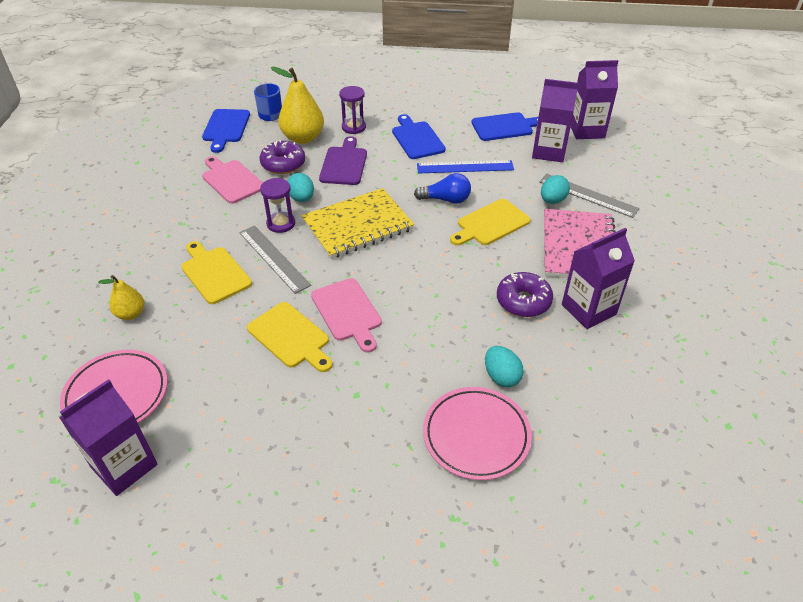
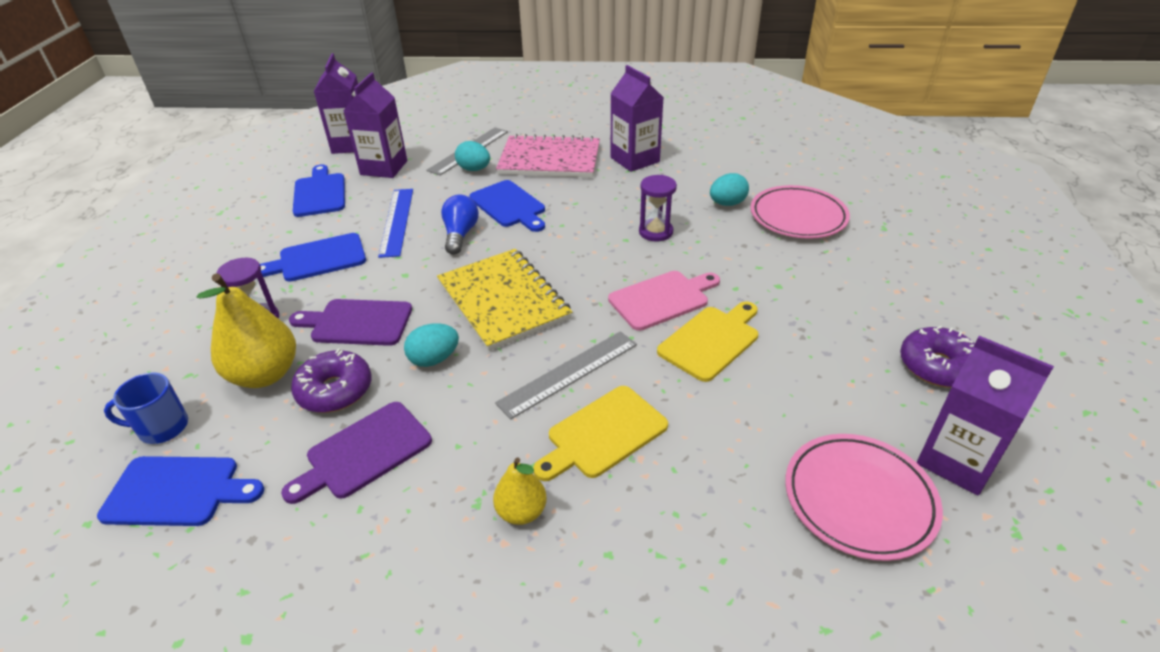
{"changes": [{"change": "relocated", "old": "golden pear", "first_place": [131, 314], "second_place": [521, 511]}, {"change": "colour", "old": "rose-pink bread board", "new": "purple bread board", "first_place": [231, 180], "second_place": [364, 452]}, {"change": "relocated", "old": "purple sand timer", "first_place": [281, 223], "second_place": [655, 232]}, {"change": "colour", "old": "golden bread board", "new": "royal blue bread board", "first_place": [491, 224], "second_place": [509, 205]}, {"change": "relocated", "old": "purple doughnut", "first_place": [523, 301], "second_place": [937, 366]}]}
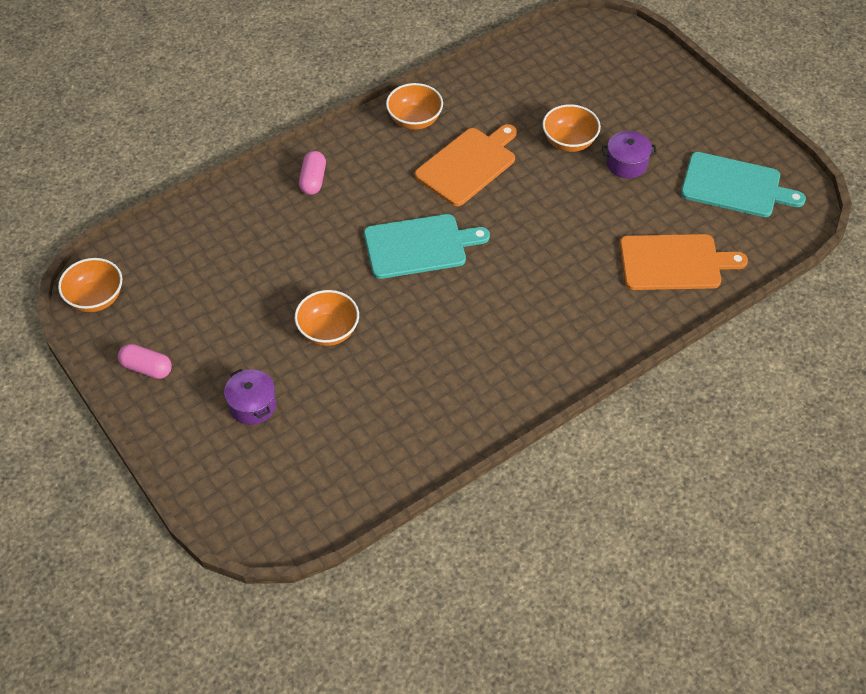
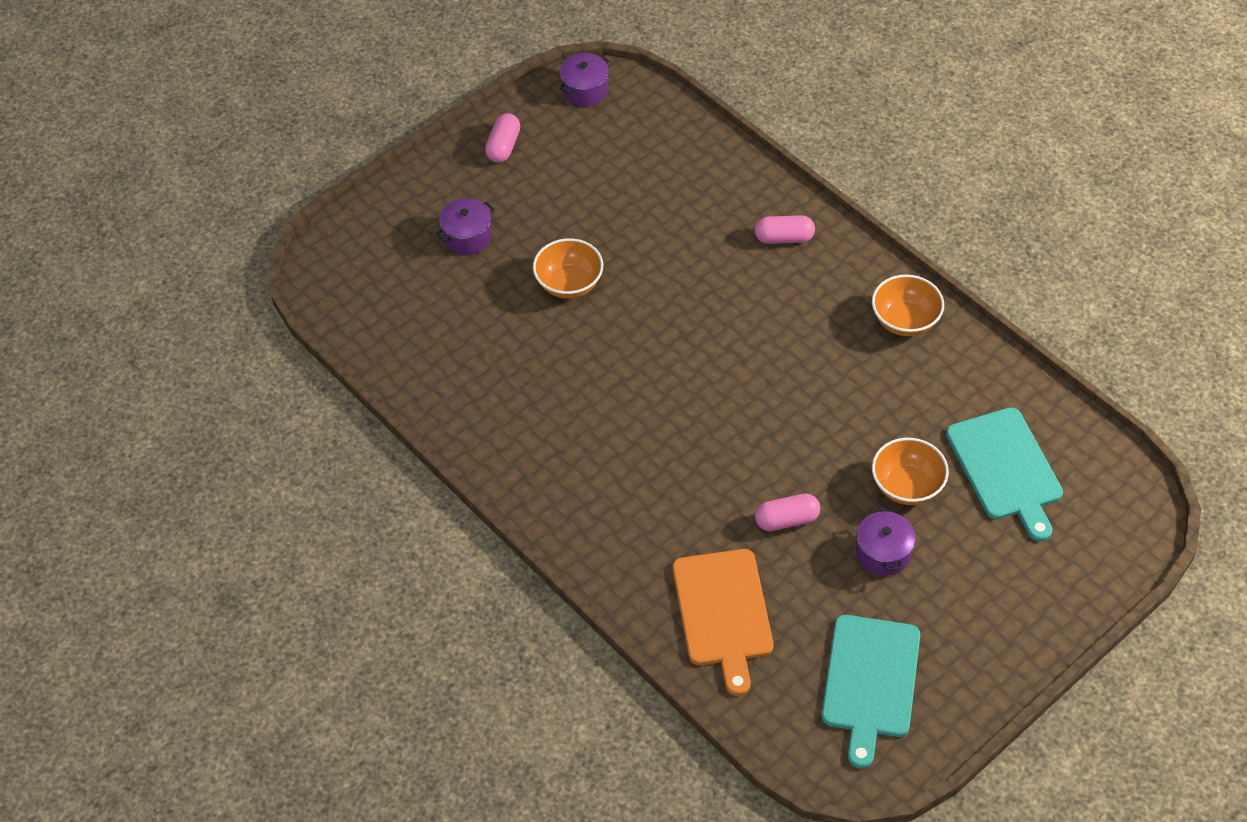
{"changes": [{"change": "exchanged", "old": "orange-coloured bowl", "new": "purple stockpot", "first_place": [95, 298], "second_place": [585, 90]}, {"change": "relocated", "old": "turquoise bread board", "first_place": [419, 246], "second_place": [1005, 468]}, {"change": "missing", "old": "orange-coloured bread board", "first_place": [468, 165]}, {"change": "appeared", "new": "rose-pink pill shape", "second_place": [787, 520]}]}
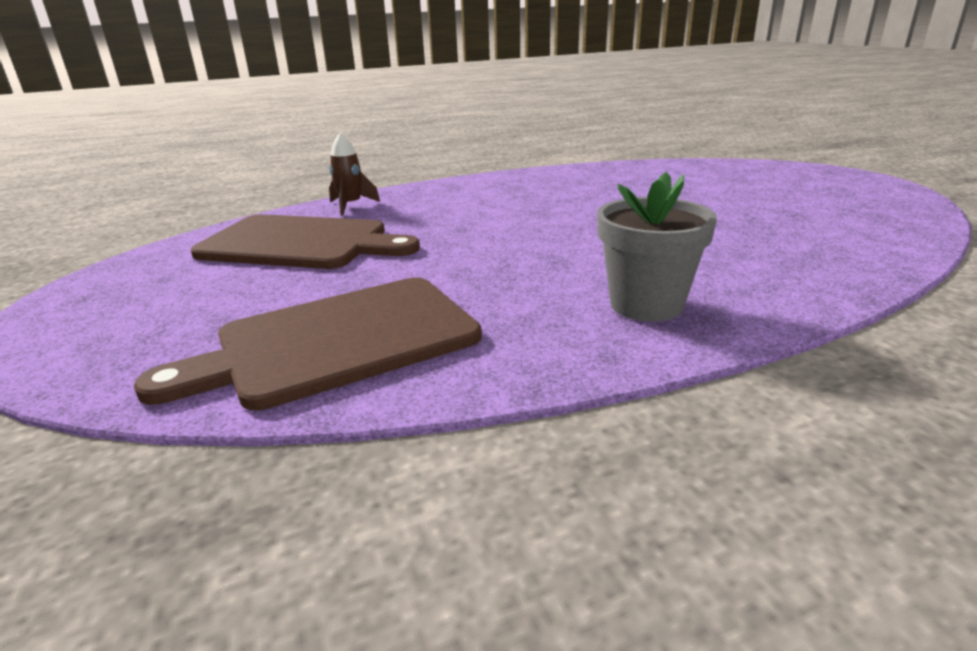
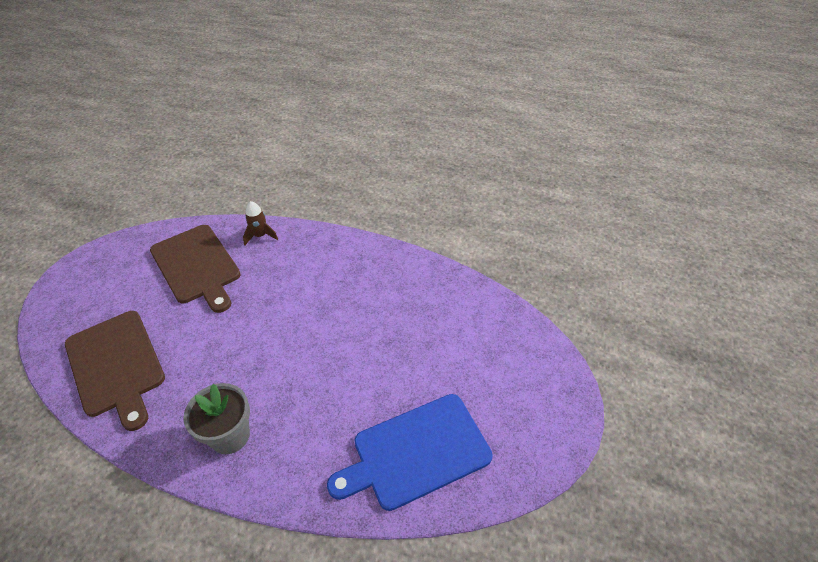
{"changes": [{"change": "spun", "old": "brown bread board", "first_place": [337, 341], "second_place": [116, 365], "degrees": -135}, {"change": "appeared", "new": "royal blue bread board", "second_place": [416, 452]}]}
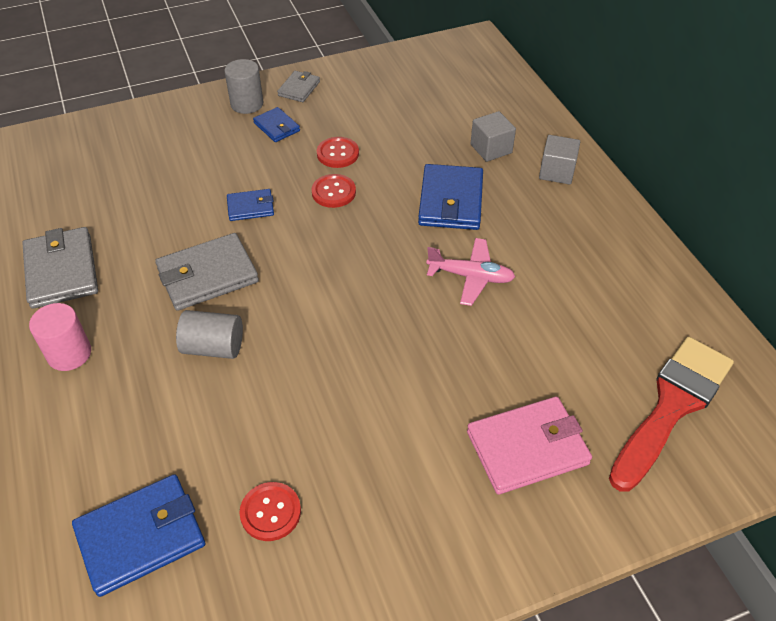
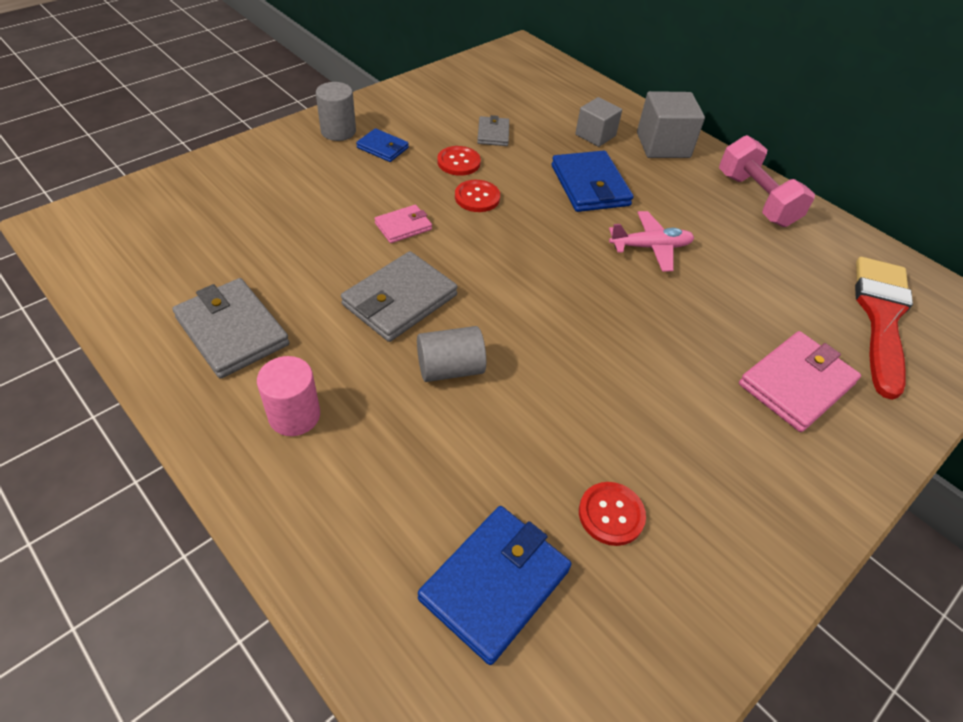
{"changes": [{"change": "colour", "old": "royal blue wallet", "new": "rose-pink wallet", "first_place": [250, 207], "second_place": [403, 226]}, {"change": "relocated", "old": "grey wallet", "first_place": [299, 89], "second_place": [493, 134]}, {"change": "size", "old": "grey block", "first_place": [556, 172], "second_place": [663, 145], "factor": 1.5}, {"change": "appeared", "new": "rose-pink free weight", "second_place": [755, 199]}]}
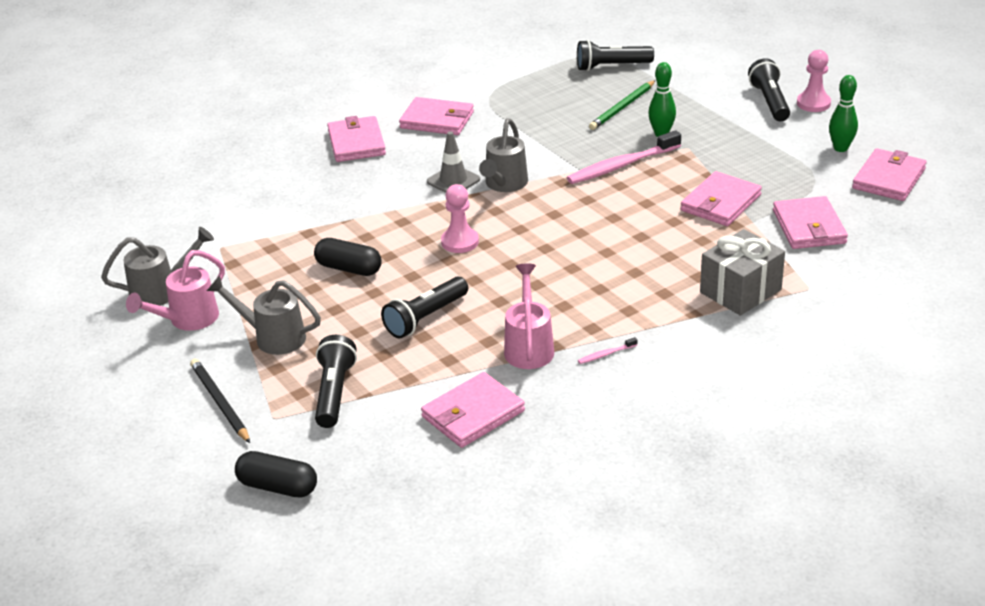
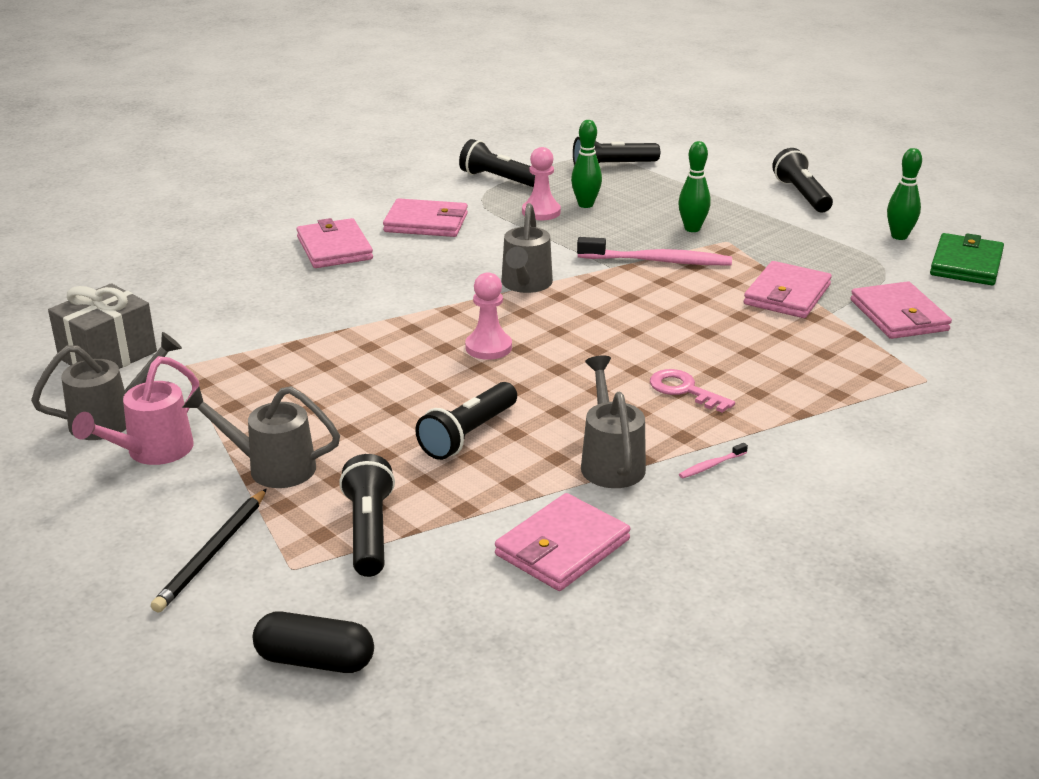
{"changes": [{"change": "spun", "old": "black pencil", "first_place": [220, 403], "second_place": [212, 553], "degrees": -120}, {"change": "missing", "old": "black pill shape", "first_place": [349, 268]}, {"change": "missing", "old": "grey safety cone", "first_place": [453, 180]}, {"change": "colour", "old": "rose-pink watering can", "new": "grey watering can", "first_place": [529, 347], "second_place": [610, 462]}, {"change": "spun", "old": "rose-pink tooth brush", "first_place": [621, 165], "second_place": [658, 261], "degrees": -135}, {"change": "missing", "old": "green pencil", "first_place": [622, 107]}, {"change": "relocated", "old": "grey wrapped gift", "first_place": [740, 291], "second_place": [108, 355]}, {"change": "relocated", "old": "rose-pink chess pawn", "first_place": [813, 103], "second_place": [541, 212]}, {"change": "colour", "old": "rose-pink wallet", "new": "green wallet", "first_place": [889, 178], "second_place": [966, 264]}, {"change": "appeared", "new": "black pocket torch", "second_place": [500, 180]}, {"change": "appeared", "new": "green skittle", "second_place": [585, 204]}, {"change": "appeared", "new": "rose-pink latchkey", "second_place": [684, 390]}]}
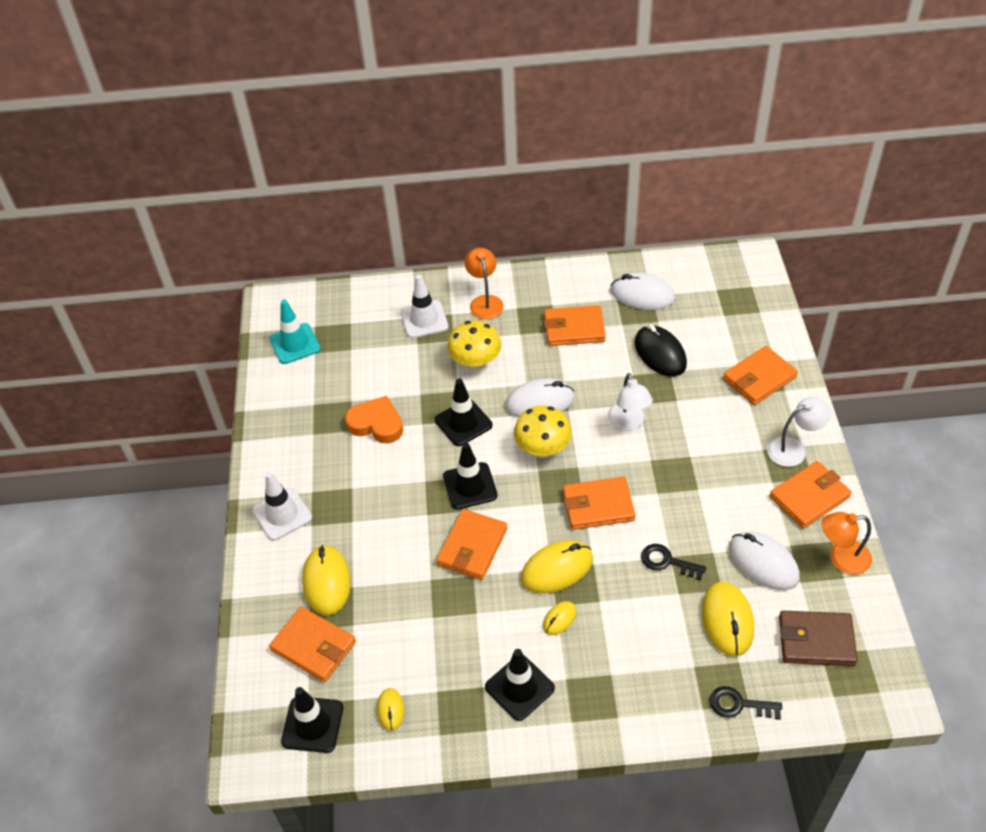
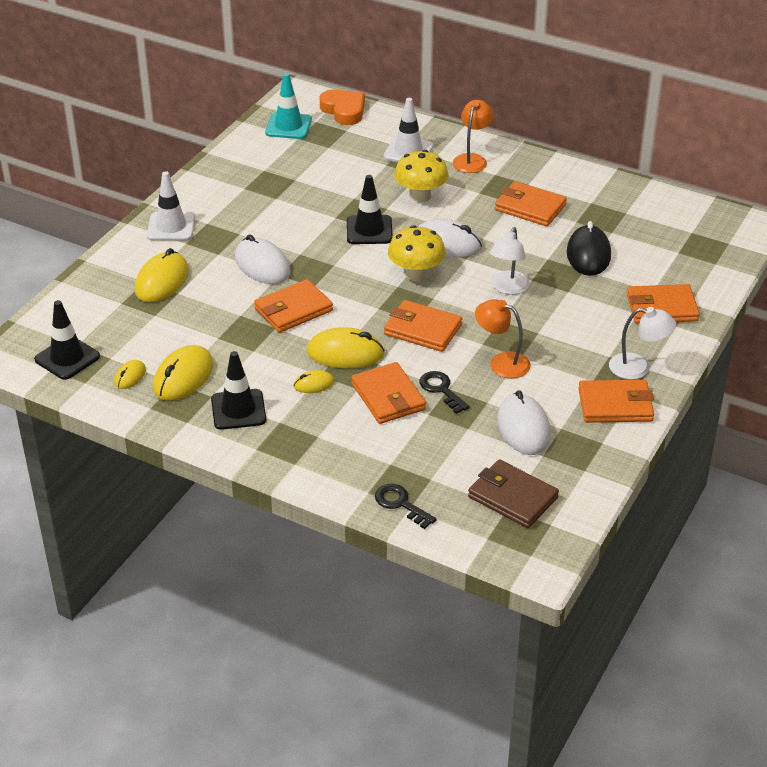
{"changes": [{"change": "relocated", "old": "orange-coloured wallet", "first_place": [313, 646], "second_place": [388, 397]}, {"change": "relocated", "old": "orange-coloured heart shape", "first_place": [376, 424], "second_place": [344, 110]}, {"change": "missing", "old": "black safety cone", "first_place": [470, 486]}, {"change": "relocated", "old": "pure white mouse", "first_place": [642, 295], "second_place": [262, 265]}, {"change": "relocated", "old": "golden mouse", "first_place": [727, 620], "second_place": [183, 377]}, {"change": "relocated", "old": "orange-coloured desk lamp", "first_place": [841, 558], "second_place": [501, 362]}]}
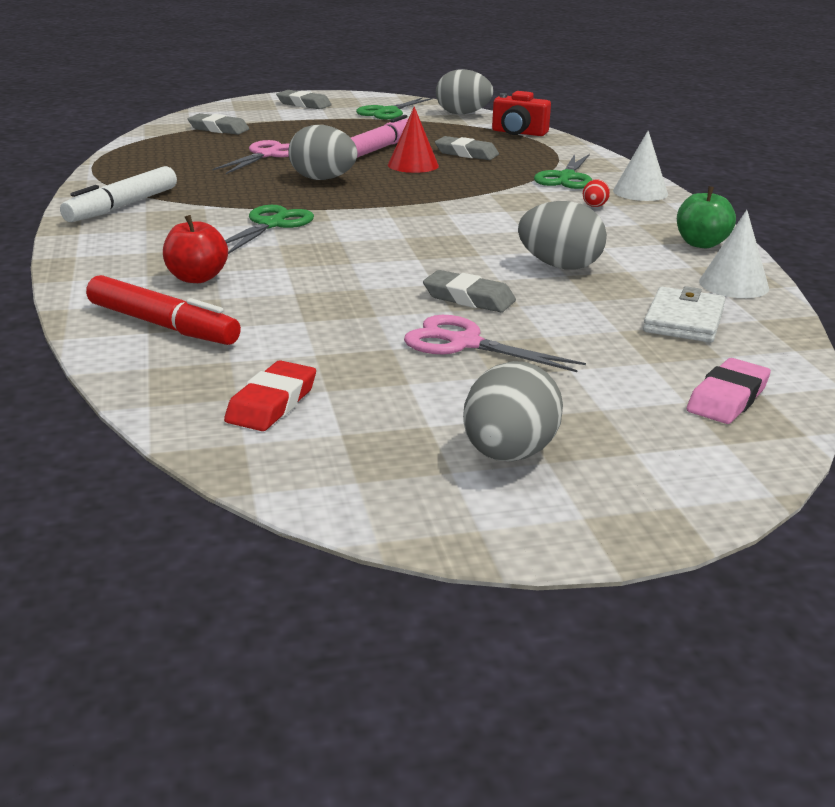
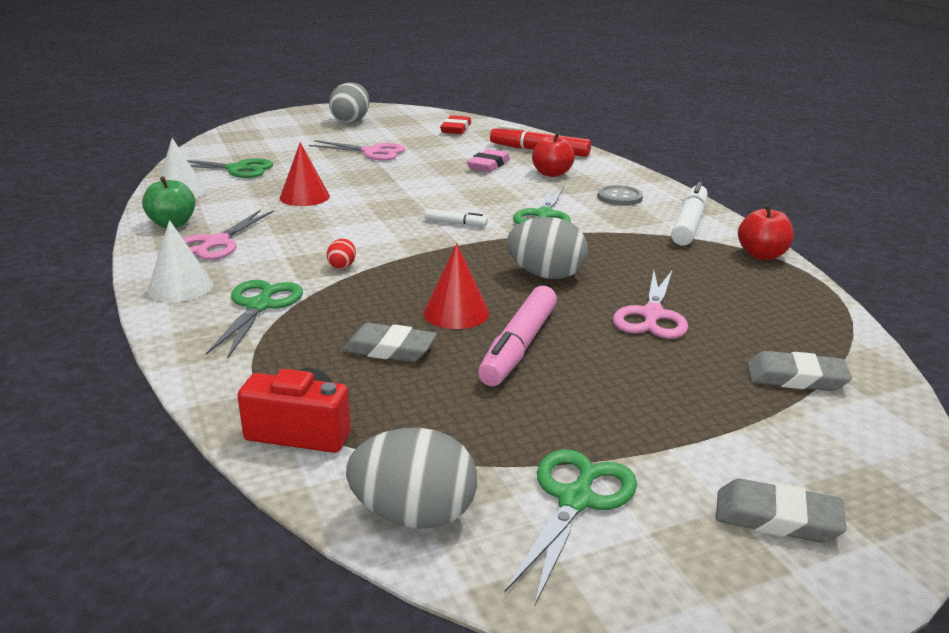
{"changes": [{"change": "missing", "old": "grey eraser", "first_place": [468, 298]}, {"change": "exchanged", "old": "grey egg", "new": "scarlet cone shape", "first_place": [560, 266], "second_place": [304, 197]}, {"change": "relocated", "old": "scarlet egg", "first_place": [594, 206], "second_place": [342, 266]}, {"change": "exchanged", "old": "pure white wallet", "new": "green pair of scissors", "first_place": [683, 320], "second_place": [237, 169]}, {"change": "relocated", "old": "rose-pink eraser", "first_place": [727, 398], "second_place": [488, 165]}, {"change": "appeared", "new": "rose-pink pair of scissors", "second_place": [216, 243]}, {"change": "appeared", "new": "pure white marker", "second_place": [455, 223]}, {"change": "appeared", "new": "grey shirt button", "second_place": [619, 197]}, {"change": "appeared", "new": "scarlet apple", "second_place": [762, 255]}]}
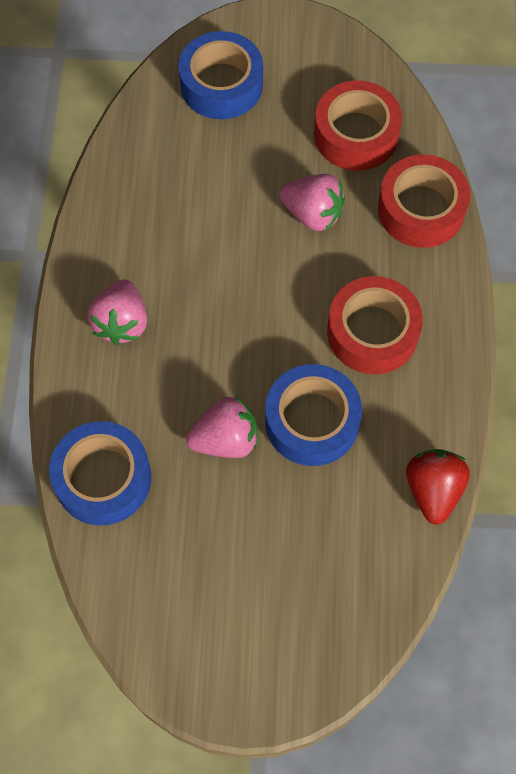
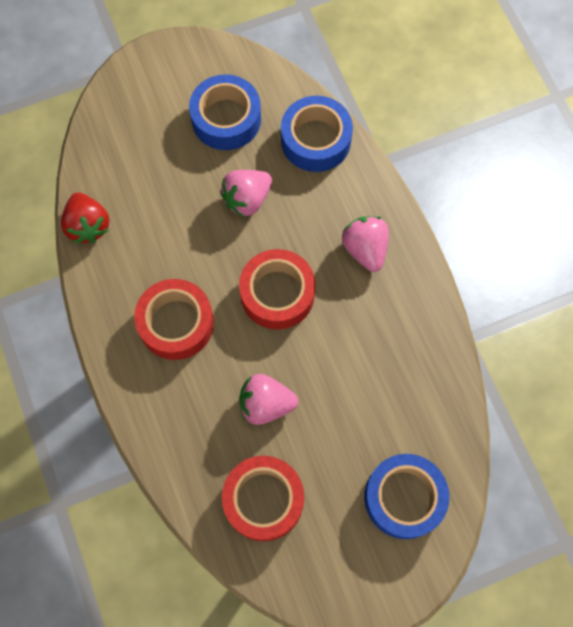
{"changes": [{"change": "relocated", "old": "royal blue sticky tape", "first_place": [312, 421], "second_place": [226, 119]}, {"change": "relocated", "old": "scarlet sticky tape", "first_place": [421, 209], "second_place": [277, 293]}]}
